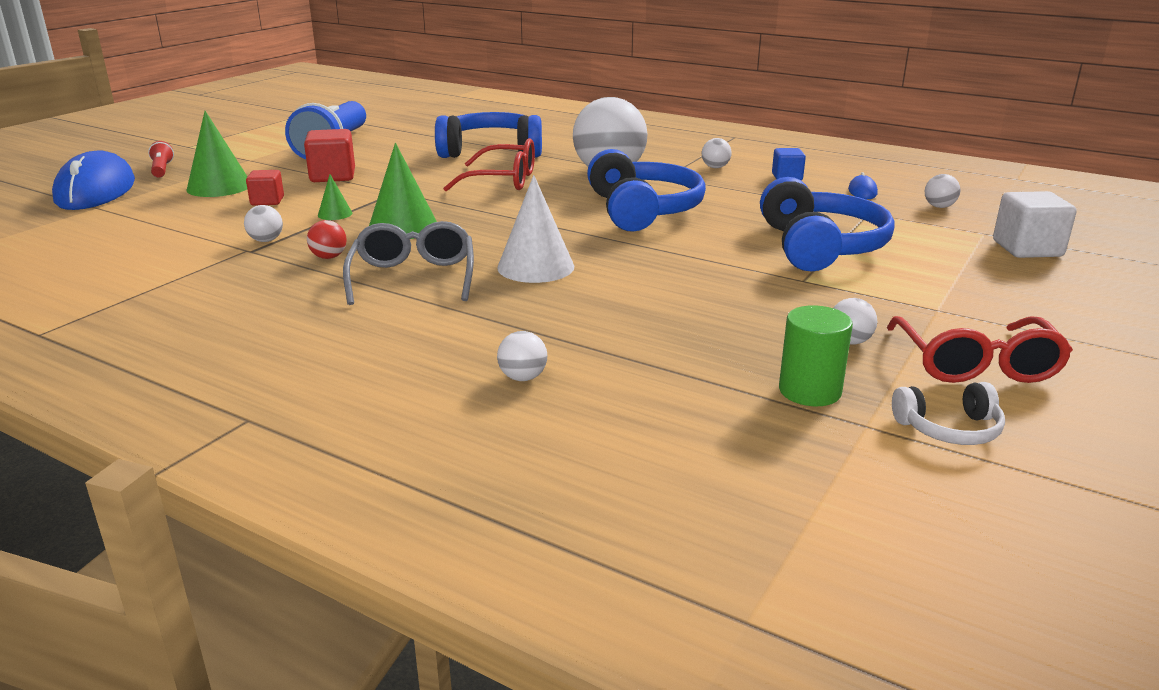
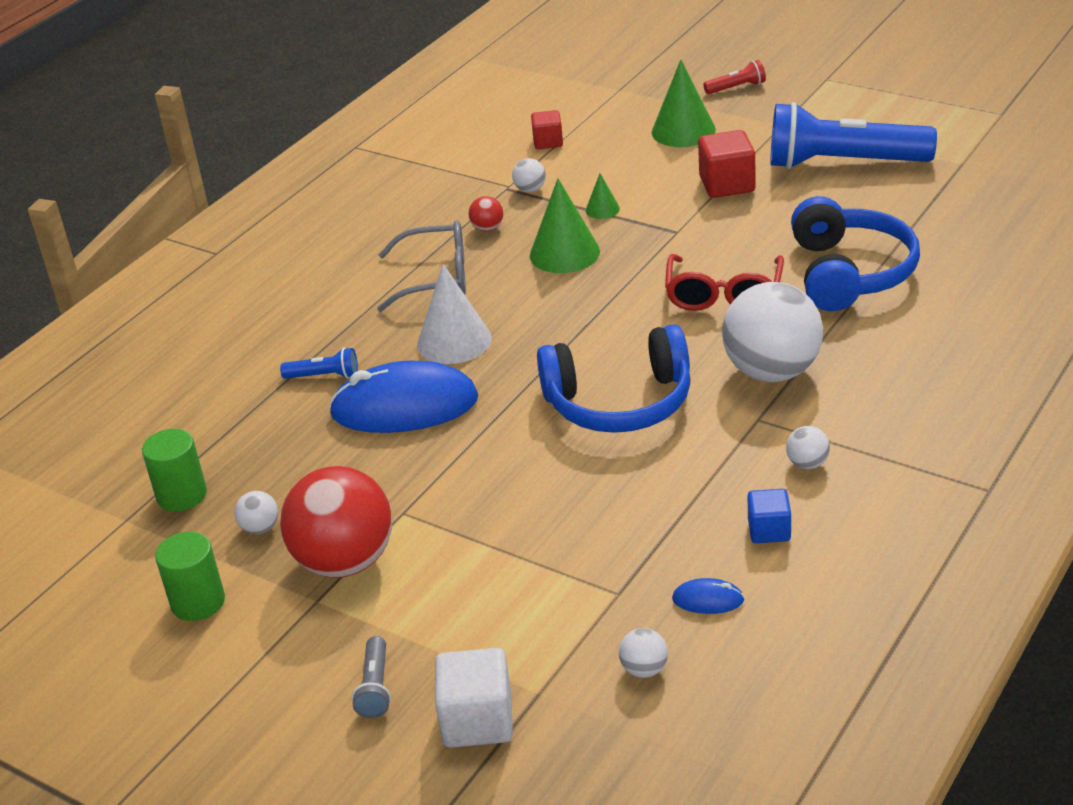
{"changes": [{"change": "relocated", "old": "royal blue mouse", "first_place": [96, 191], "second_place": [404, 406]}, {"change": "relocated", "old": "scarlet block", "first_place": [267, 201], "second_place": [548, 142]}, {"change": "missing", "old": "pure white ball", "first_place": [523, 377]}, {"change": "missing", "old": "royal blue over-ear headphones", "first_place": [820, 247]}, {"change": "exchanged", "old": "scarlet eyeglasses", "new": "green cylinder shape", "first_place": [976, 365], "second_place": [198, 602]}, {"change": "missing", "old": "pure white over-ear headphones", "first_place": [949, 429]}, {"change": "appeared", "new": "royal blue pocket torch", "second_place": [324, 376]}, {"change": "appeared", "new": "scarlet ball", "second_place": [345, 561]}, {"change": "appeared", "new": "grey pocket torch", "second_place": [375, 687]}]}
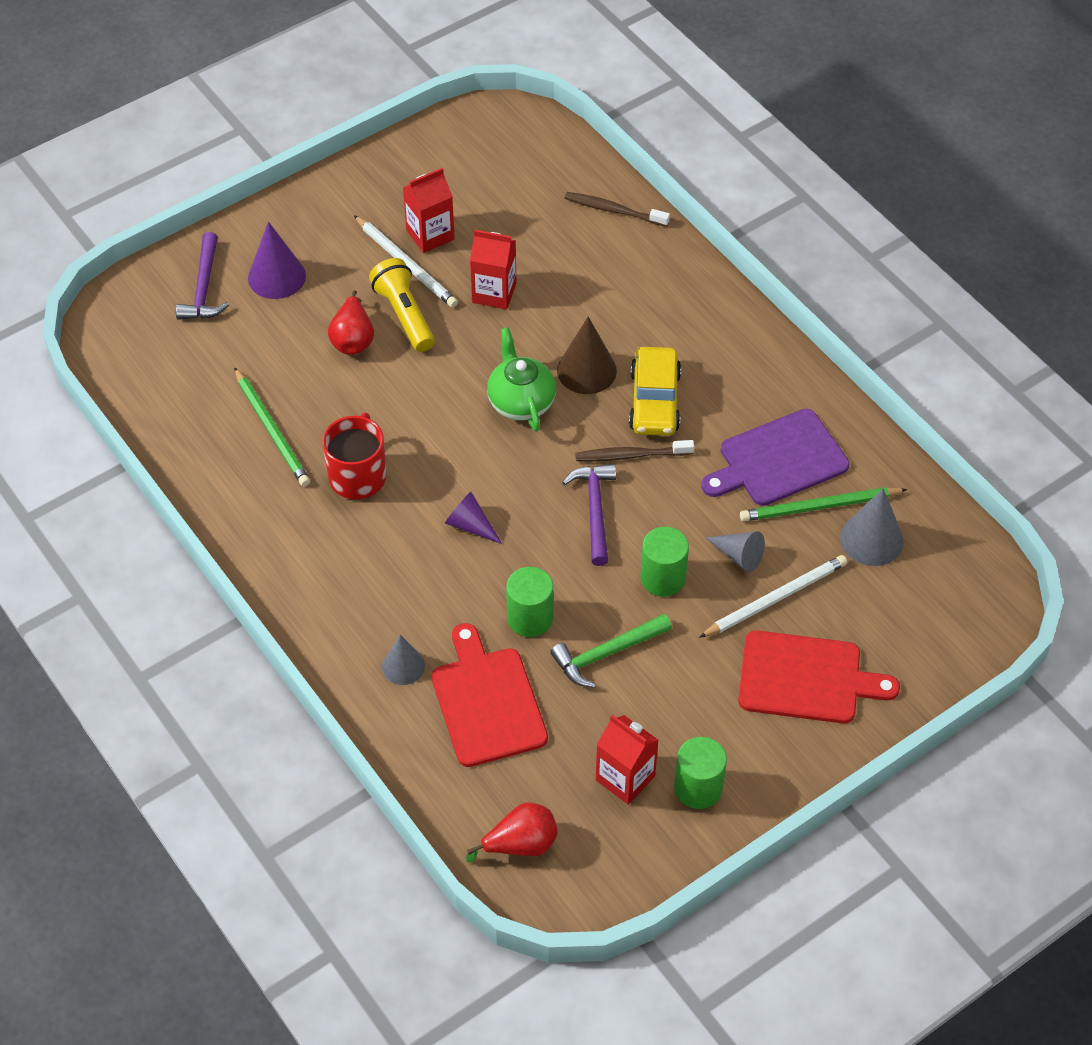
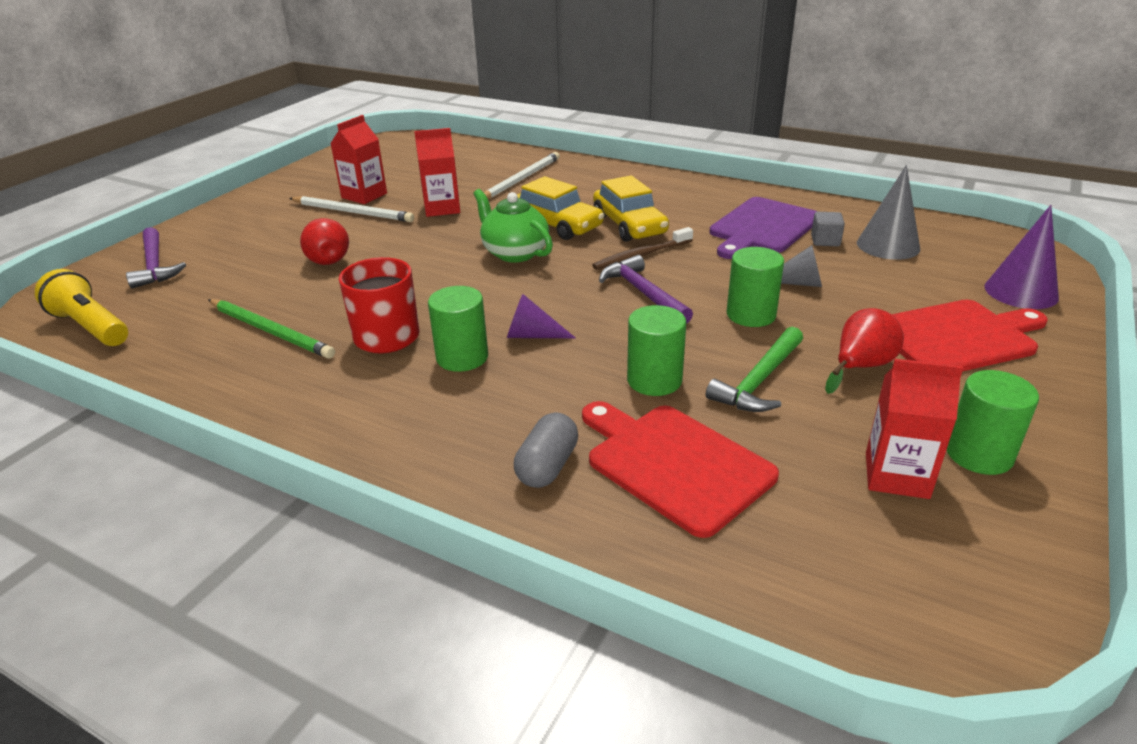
{"changes": [{"change": "relocated", "old": "purple cone shape", "first_place": [276, 277], "second_place": [1021, 292]}, {"change": "relocated", "old": "golden pocket torch", "first_place": [404, 315], "second_place": [91, 327]}, {"change": "exchanged", "old": "grey cone shape", "new": "grey pill shape", "first_place": [403, 666], "second_place": [547, 466]}, {"change": "relocated", "old": "scarlet pear", "first_place": [520, 844], "second_place": [860, 367]}, {"change": "exchanged", "old": "brown cone shape", "new": "golden toy car", "first_place": [586, 370], "second_place": [556, 225]}, {"change": "missing", "old": "brown tooth brush", "first_place": [614, 210]}, {"change": "relocated", "old": "pure white pencil", "first_place": [776, 598], "second_place": [521, 179]}, {"change": "exchanged", "old": "green pencil", "new": "grey block", "first_place": [819, 507], "second_place": [825, 241]}, {"change": "appeared", "new": "green cylinder shape", "second_place": [462, 357]}]}
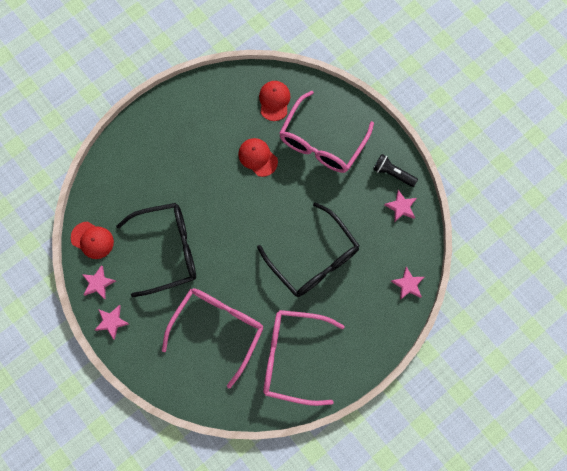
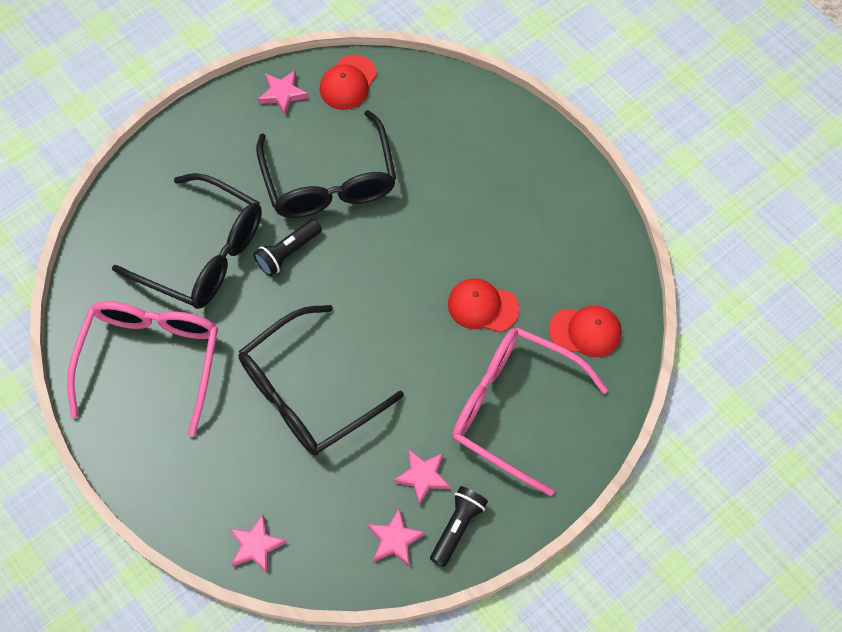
{"changes": [{"change": "relocated", "old": "rose-pink star shape", "first_place": [112, 322], "second_place": [422, 476]}, {"change": "colour", "old": "rose-pink eyeglasses", "new": "black eyeglasses", "first_place": [218, 328], "second_place": [204, 253]}, {"change": "spun", "old": "scarlet baseball cap", "first_place": [258, 157], "second_place": [482, 306], "degrees": -120}, {"change": "appeared", "new": "black pocket torch", "second_place": [287, 252]}]}
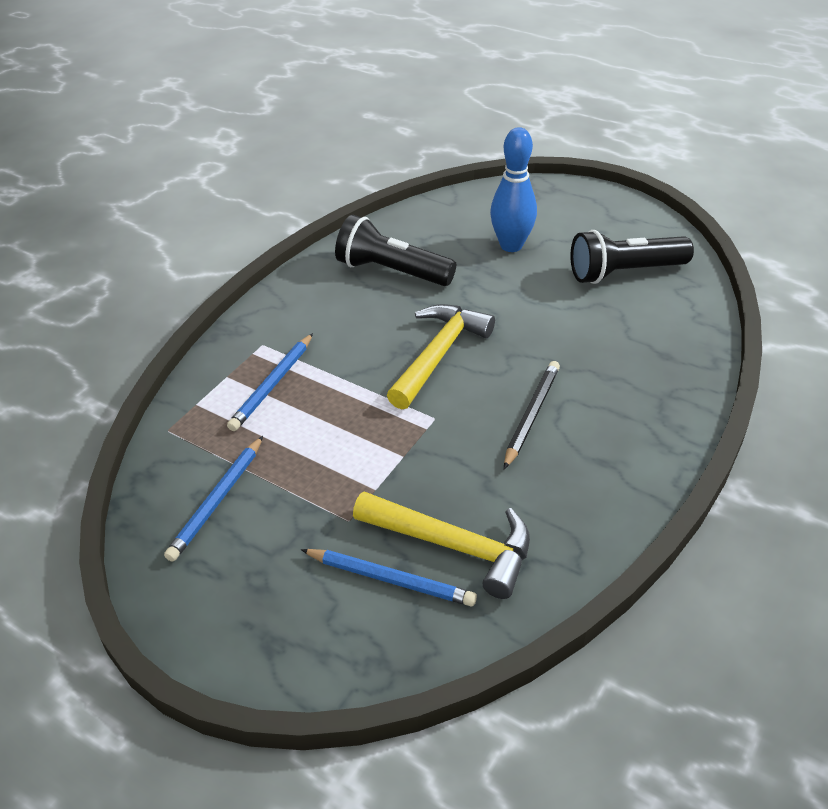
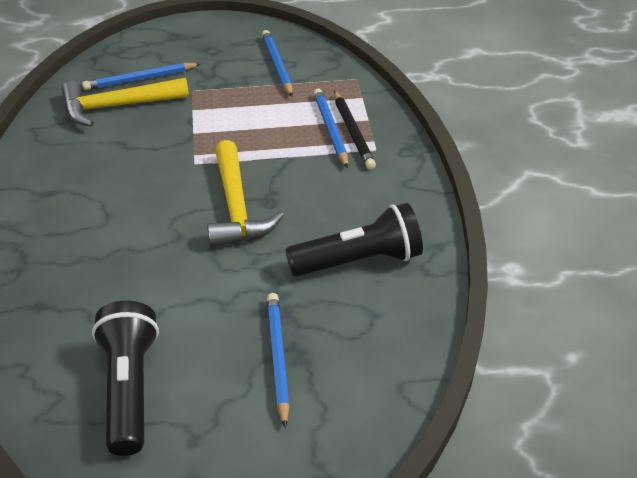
{"changes": [{"change": "exchanged", "old": "royal blue skittle", "new": "royal blue pencil", "first_place": [511, 245], "second_place": [277, 358]}, {"change": "relocated", "old": "black pencil", "first_place": [531, 415], "second_place": [353, 132]}, {"change": "spun", "old": "black pocket torch", "first_place": [624, 272], "second_place": [129, 388], "degrees": -45}]}
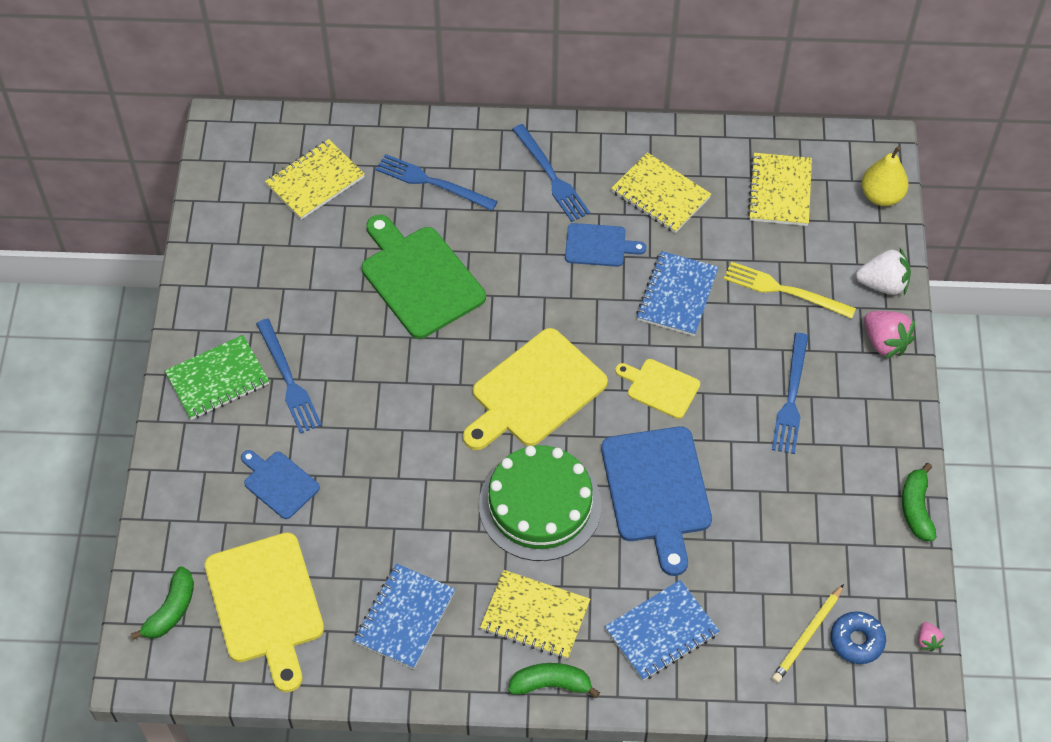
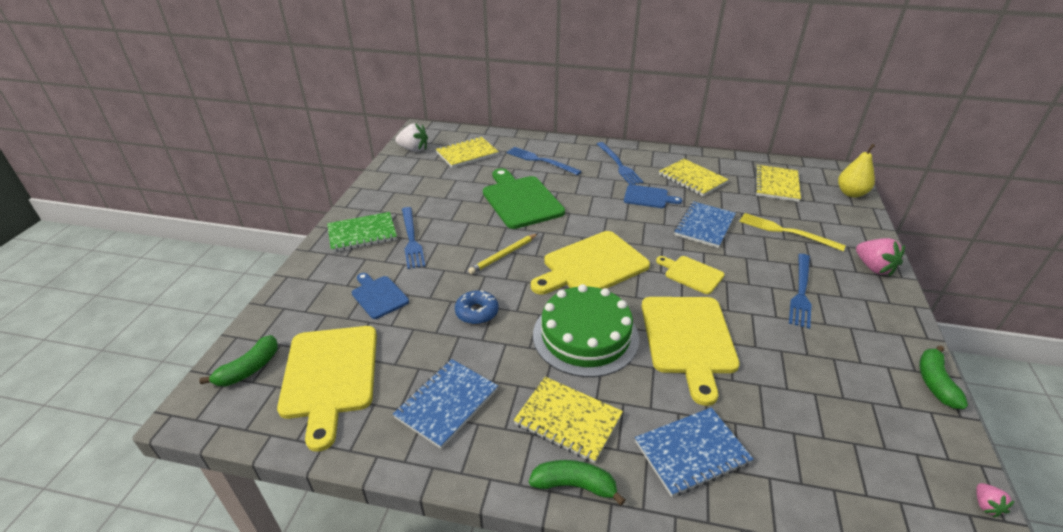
{"changes": [{"change": "colour", "old": "royal blue bread board", "new": "golden bread board", "first_place": [657, 490], "second_place": [688, 339]}, {"change": "relocated", "old": "golden pencil", "first_place": [807, 635], "second_place": [503, 255]}, {"change": "relocated", "old": "royal blue doughnut", "first_place": [856, 641], "second_place": [477, 312]}, {"change": "relocated", "old": "pure white toy strawberry", "first_place": [883, 284], "second_place": [414, 149]}]}
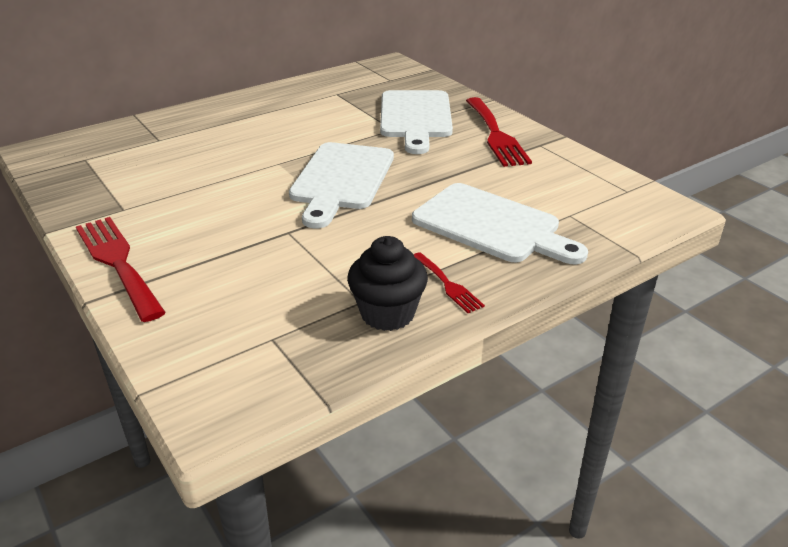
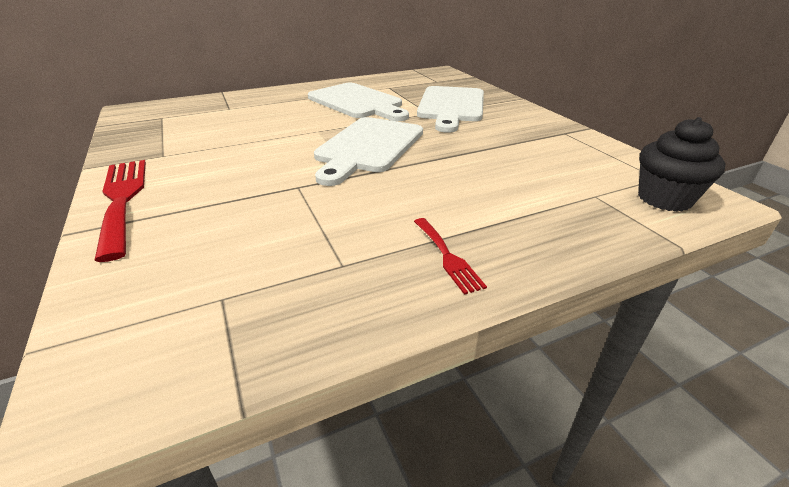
{"changes": [{"change": "relocated", "old": "black fairy cake", "first_place": [387, 314], "second_place": [664, 199]}, {"change": "relocated", "old": "pure white bread board", "first_place": [492, 225], "second_place": [358, 102]}, {"change": "missing", "old": "scarlet dinner fork", "first_place": [496, 135]}]}
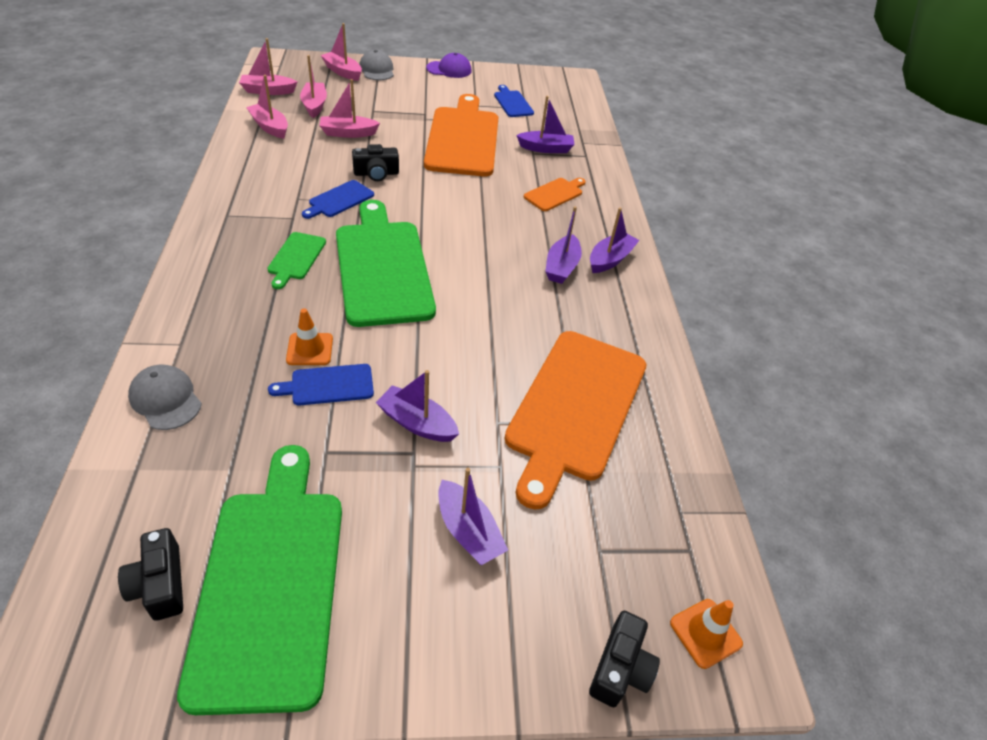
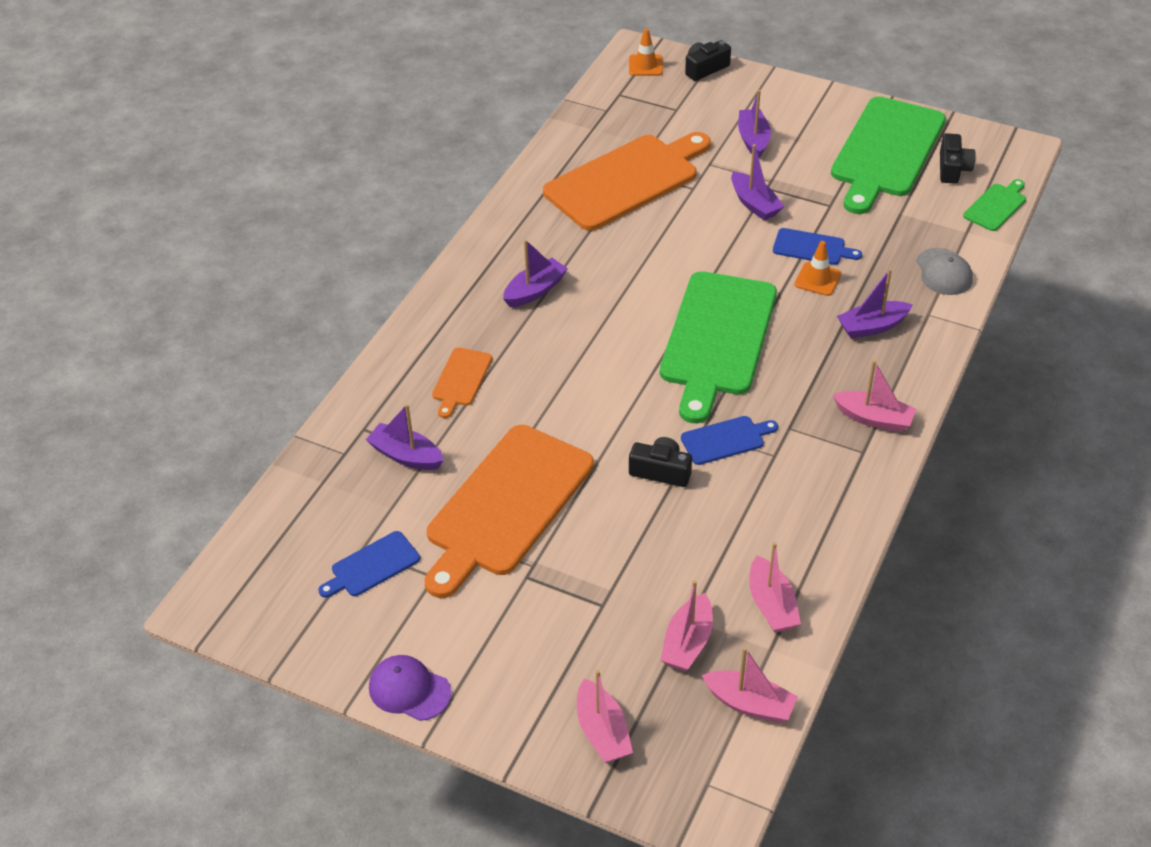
{"changes": [{"change": "relocated", "old": "green bread board", "first_place": [296, 258], "second_place": [996, 206]}, {"change": "relocated", "old": "rose-pink boat", "first_place": [348, 133], "second_place": [874, 418]}, {"change": "missing", "old": "grey baseball cap", "first_place": [377, 70]}, {"change": "spun", "old": "royal blue bread board", "first_place": [512, 103], "second_place": [372, 566], "degrees": 45}, {"change": "spun", "old": "orange-coloured bread board", "first_place": [555, 194], "second_place": [461, 380], "degrees": -60}, {"change": "relocated", "old": "purple boat", "first_place": [610, 259], "second_place": [872, 326]}]}
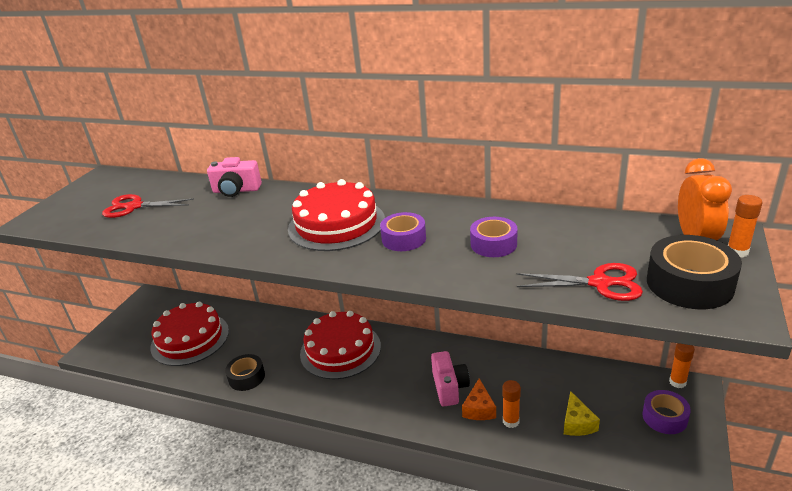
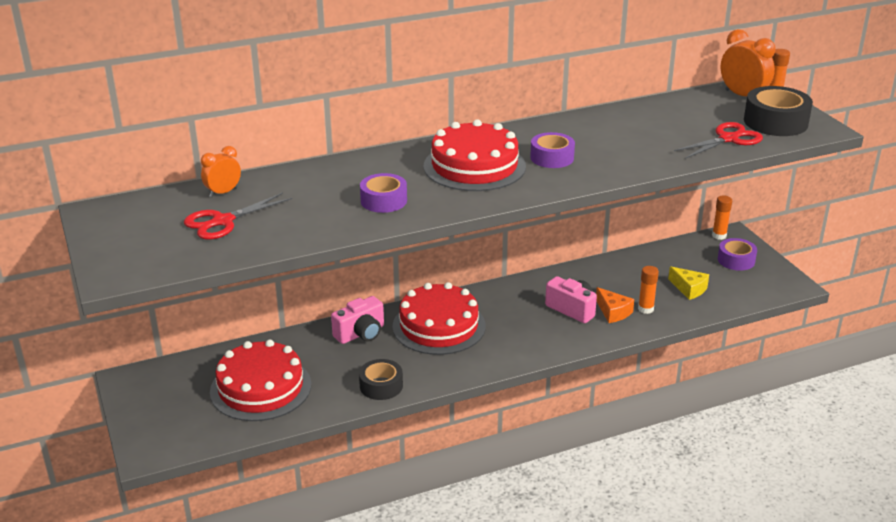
{"changes": [{"change": "relocated", "old": "rose-pink camera", "first_place": [236, 190], "second_place": [361, 333]}, {"change": "relocated", "old": "purple sticky tape", "first_place": [493, 244], "second_place": [383, 201]}, {"change": "appeared", "new": "orange-coloured alarm clock", "second_place": [223, 192]}]}
